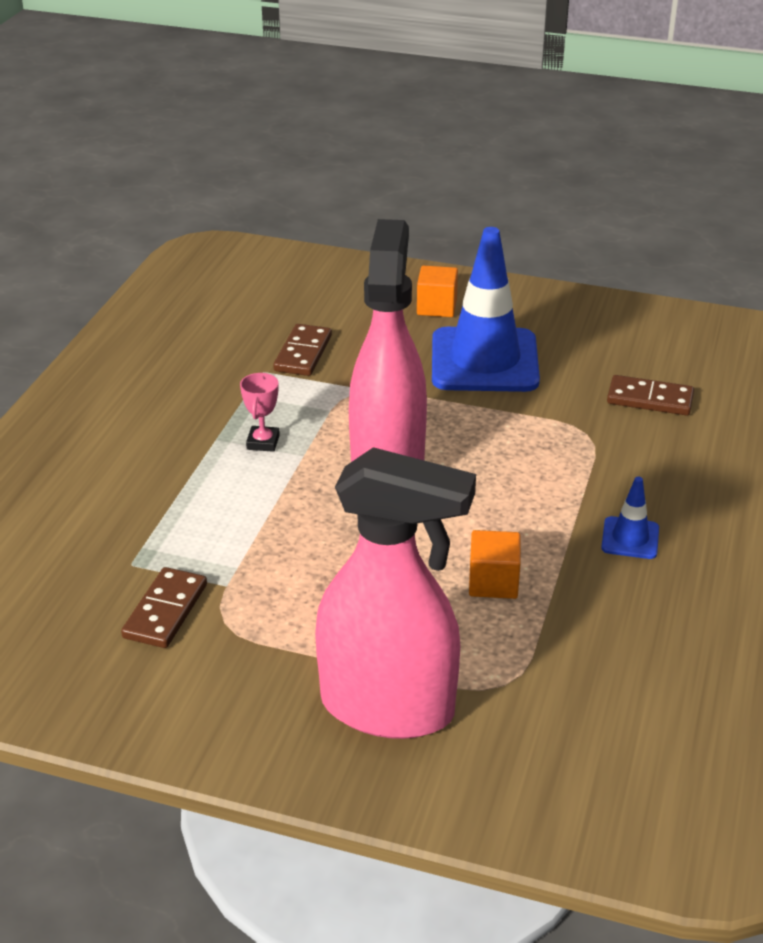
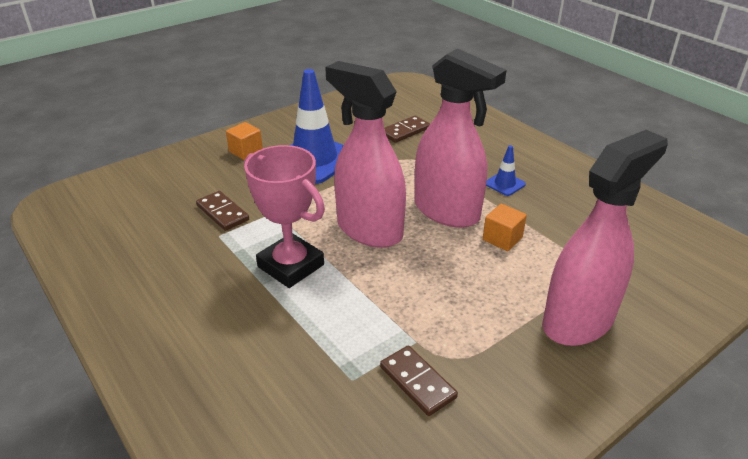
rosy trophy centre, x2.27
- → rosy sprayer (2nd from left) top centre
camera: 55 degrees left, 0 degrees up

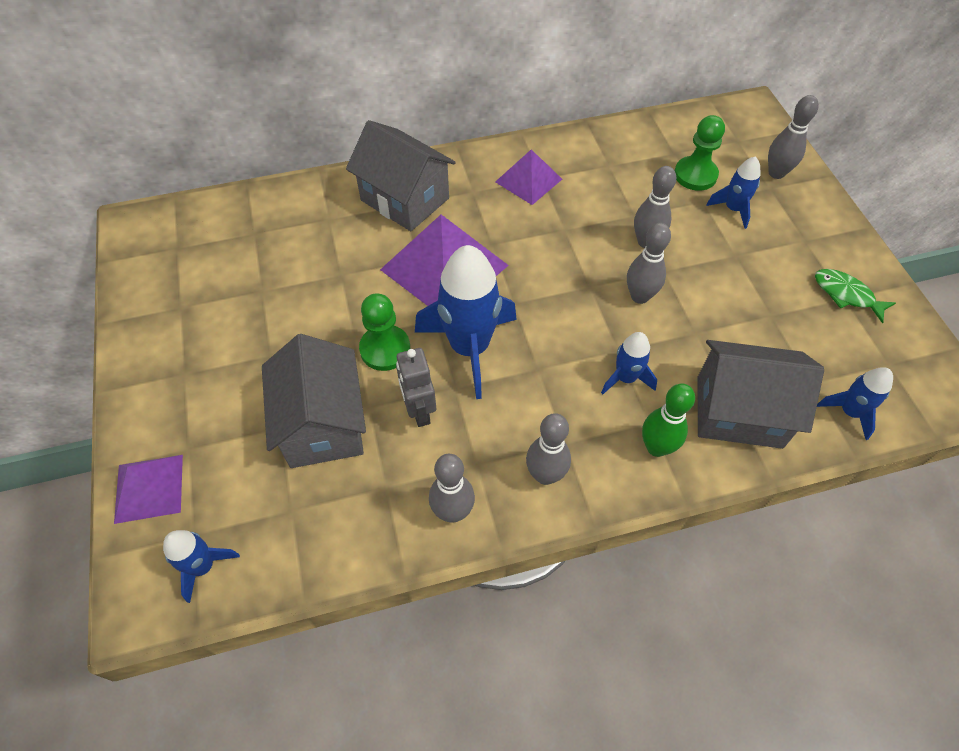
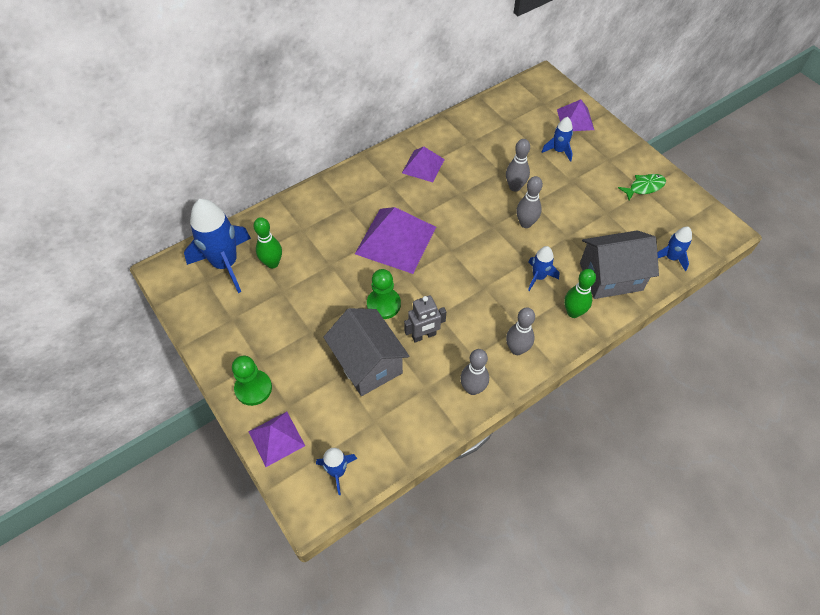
royal blue spaceship (2nd from left in the first image) centre → royal blue spaceship (1st from left) middle left, moved
emerald game pawn (2nd from left in the first image) top right → emerald game pawn (1st from left) middle left, moved
- → emerald bowling pin (1st from left) middle left
grey robot figure centre, 75 degrees counterclockwise
grey bowling pin (5th from left) top right → royal purple pyramid (4th from left) top right
emerald toy fish middle right → emerald toy fish top right, 135 degrees clockwise
grey cottage (2nd from left) top centre → -
camera: 20 degrees left, 0 degrees up

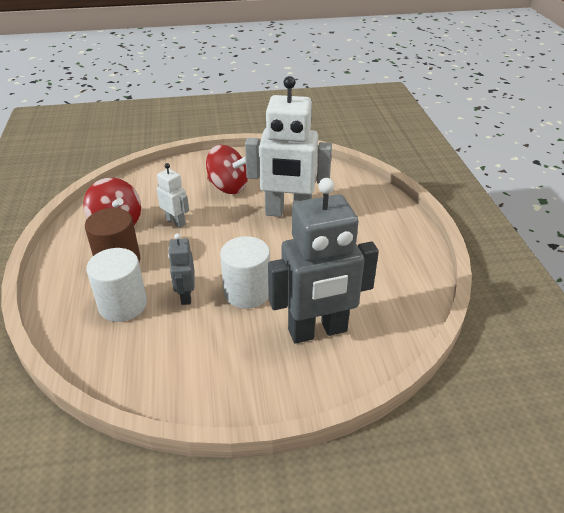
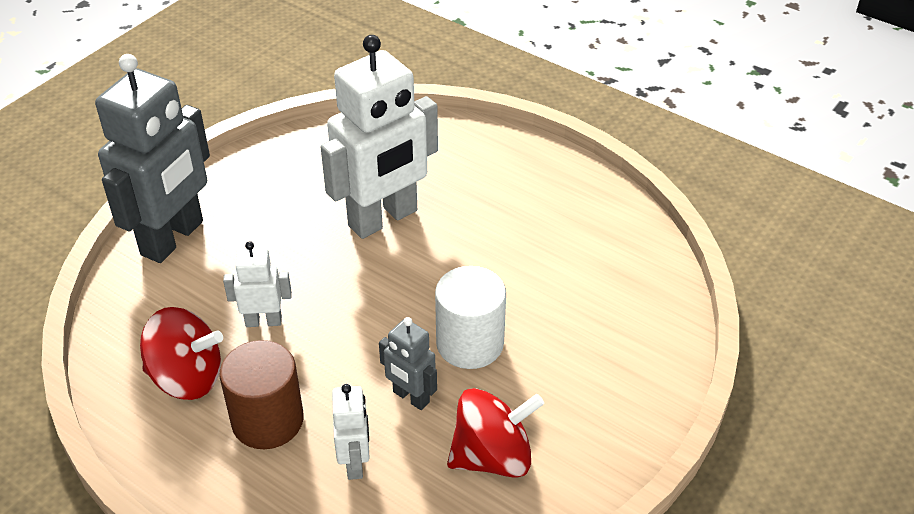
grey robot figure (2nd from left in the first image) centre → grey robot figure (1st from left) top left, moved
white cylinder shape (1st from left) middle left → white robot figure (2nd from left) bottom centre
red whirligig (2nd from left) top centre → red whirligig (2nd from left) bottom centre, moved
camera: 45 degrees left, 5 degrees up

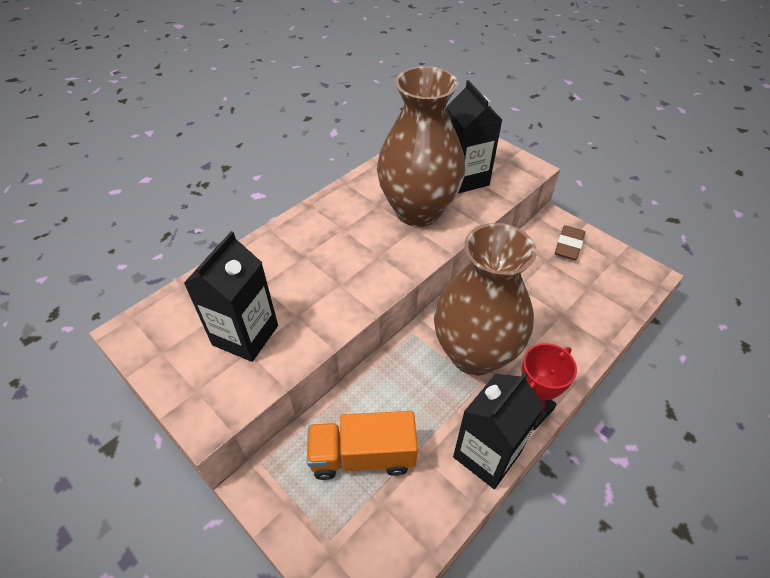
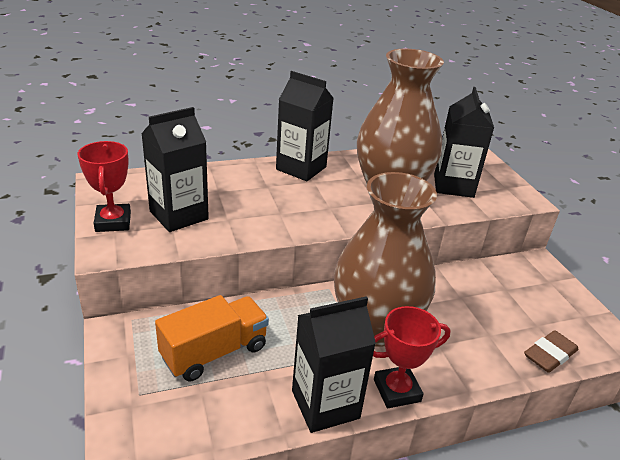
- → red trophy (1st from left) middle left
orange-coloured truck bottom centre, 120 degrees clockwise
- → ebony milk carton (2nd from left) top centre
brown pencil eraser middle right → brown pencil eraser bottom right, moved
camera: 25 degrees right, 15 degrees down

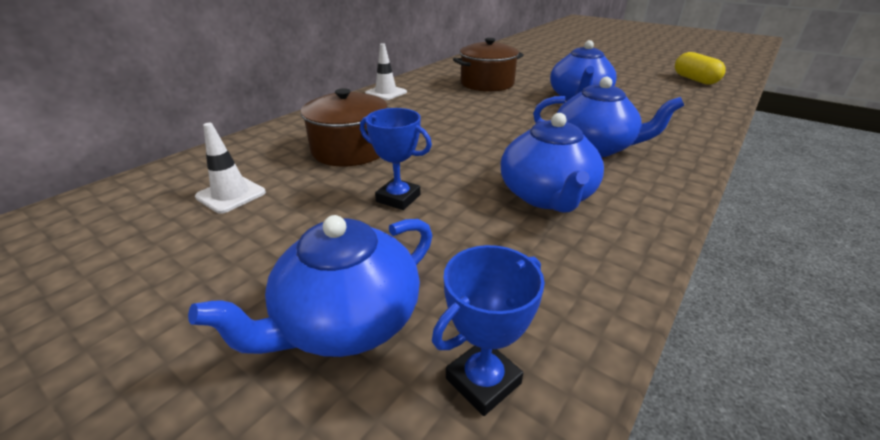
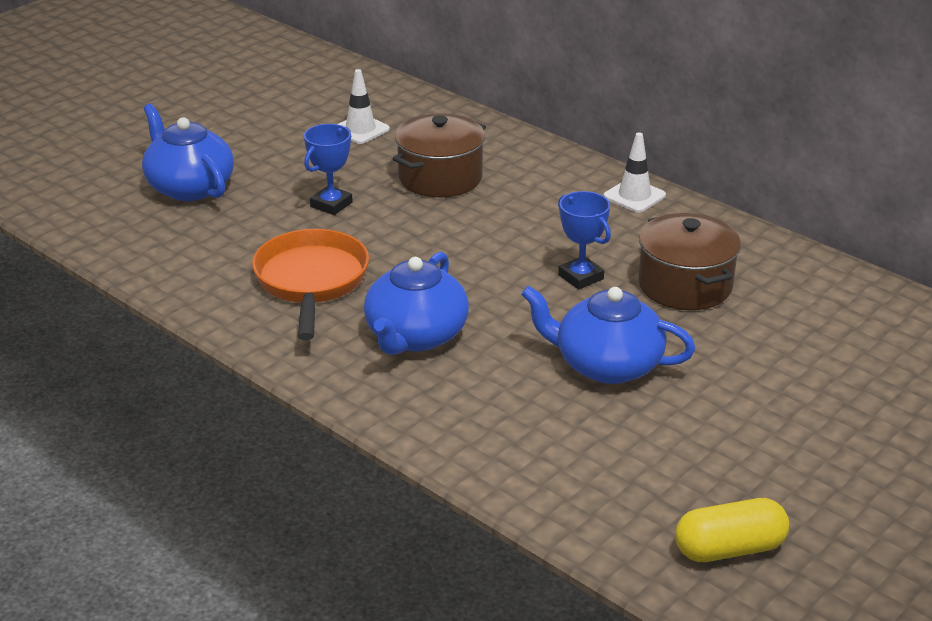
royal blue tea pot (2nd from left) centre → orange-coloured skillet middle left
royal blue trophy (2nd from left) bottom centre → royal blue trophy (2nd from left) centre, moved
camera: 95 degrees right, 0 degrees up

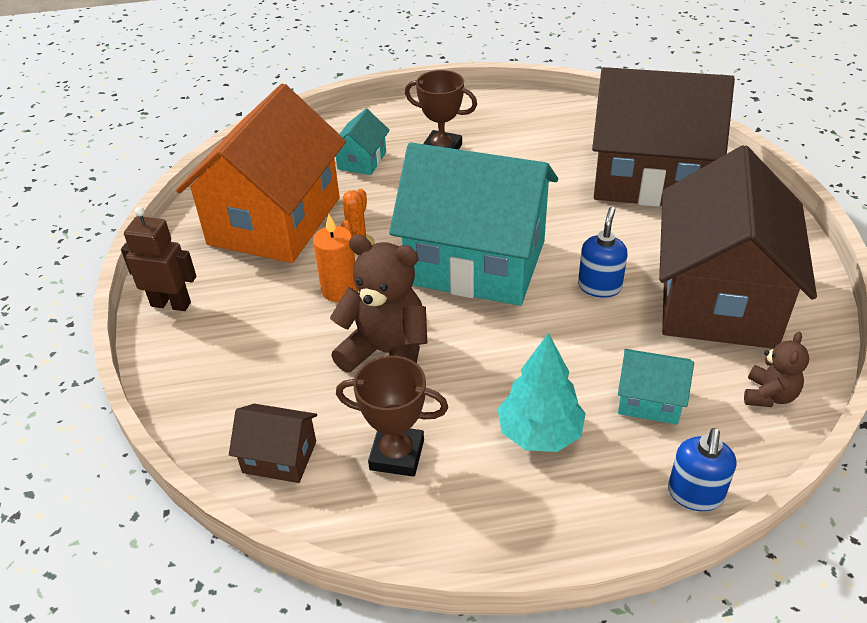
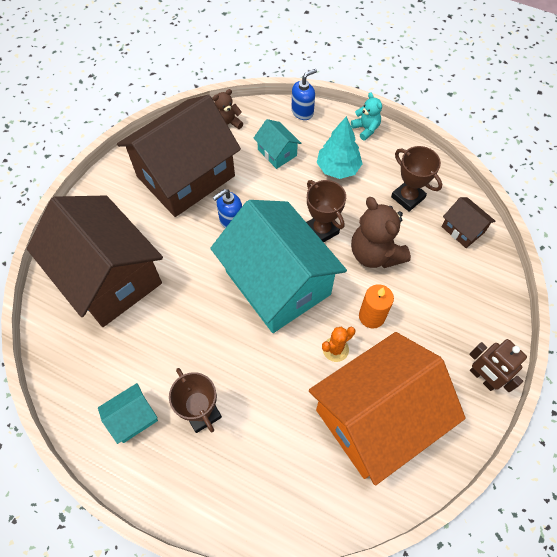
teal cottage (1st from left) top centre → teal cottage (1st from left) bottom left, moved
- → brown trophy (2nd from left) centre
- → teal stuffed bear top centre
camera: 145 degrees left, 20 degrees up

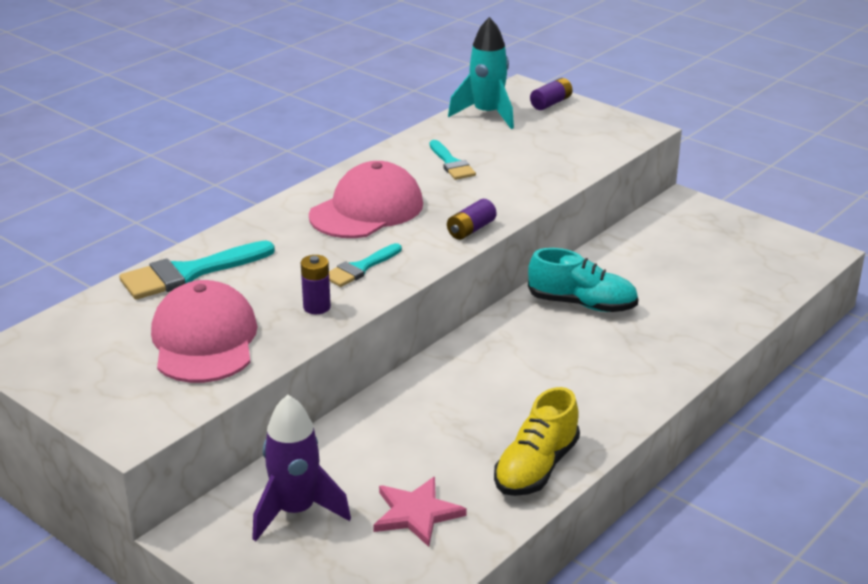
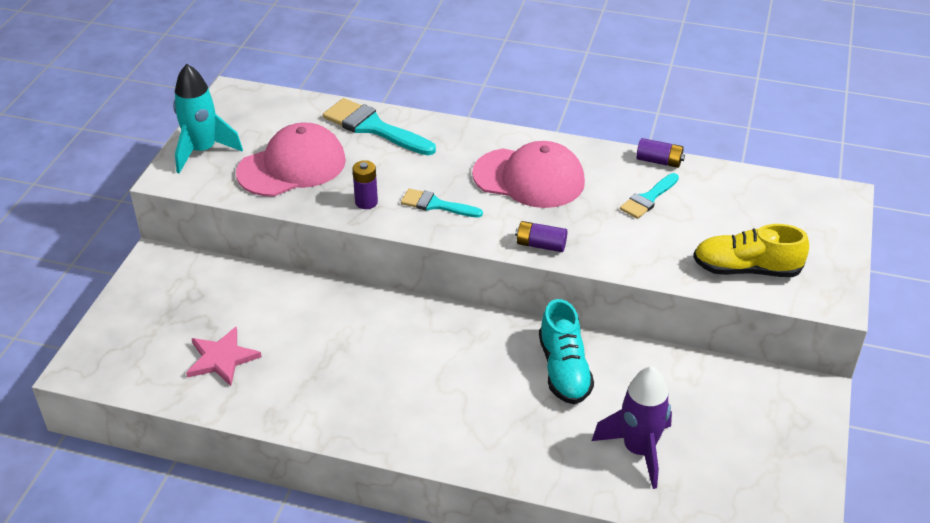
teal spaceship top centre → teal spaceship top left, moved
royal purple spaceship bottom centre → royal purple spaceship bottom right, moved
royal purple AA battery (3rd from left) top centre → royal purple AA battery (3rd from left) top right, moved
yellow sneaker bottom centre → yellow sneaker middle right, moved
camera: 65 degrees right, 10 degrees up

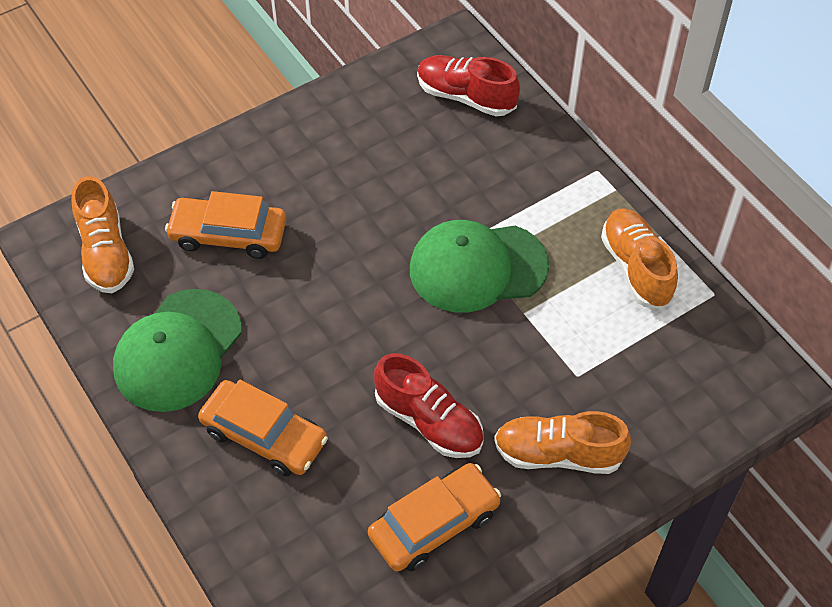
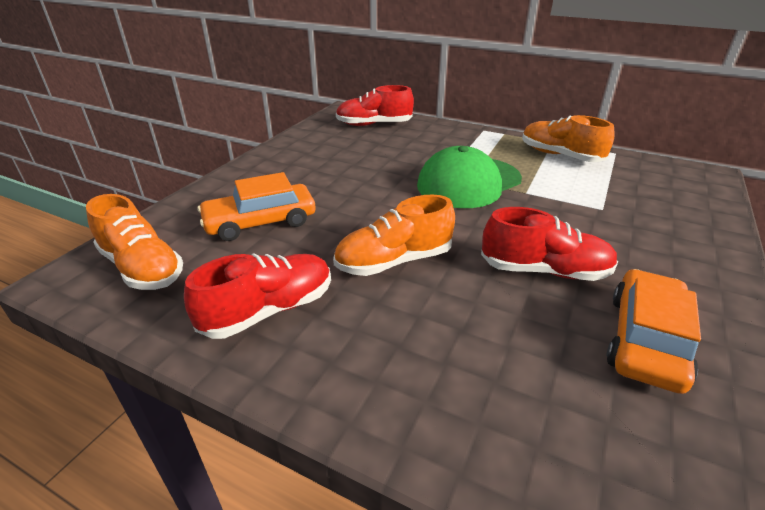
emerald cap (1st from left) middle left → red sneaker (1st from left) centre
orange-coloured sneaker (2nd from left) bottom right → orange-coloured sneaker (2nd from left) centre, moved
orange-coloured toy car (2nd from left) bottom left → -
camera: 30 degrees left, 20 degrees down

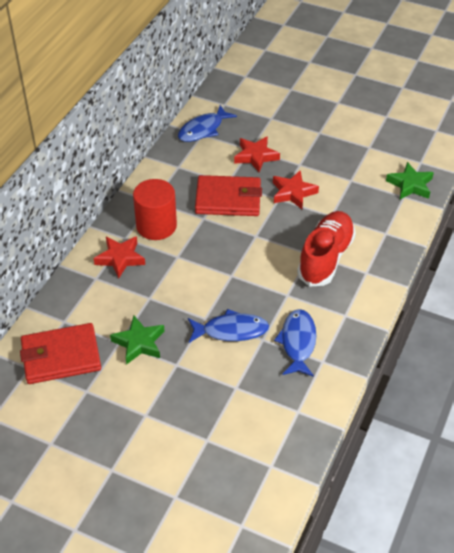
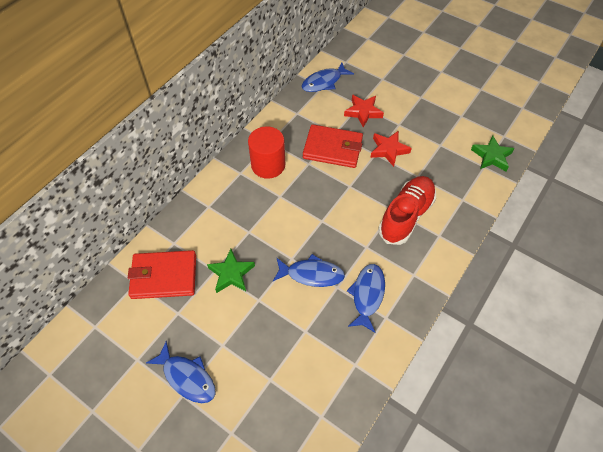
- → royal blue toy fish (1st from left) bottom left
red five-pointed star (1st from left) middle left → -
camera: 10 degrees right, 10 degrees up

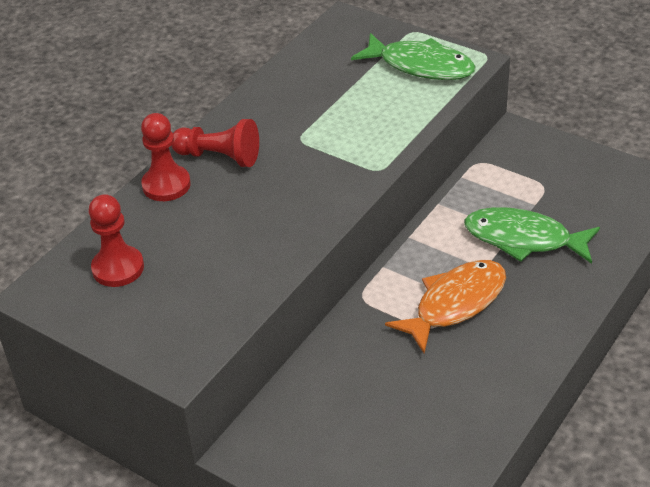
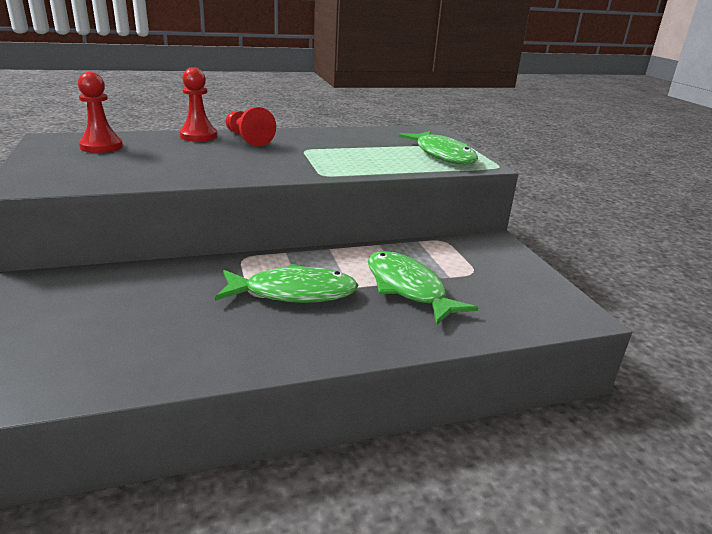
orange-coloured toy fish middle right → emerald toy fish (1st from left) centre
camera: 35 degrees right, 15 degrees down

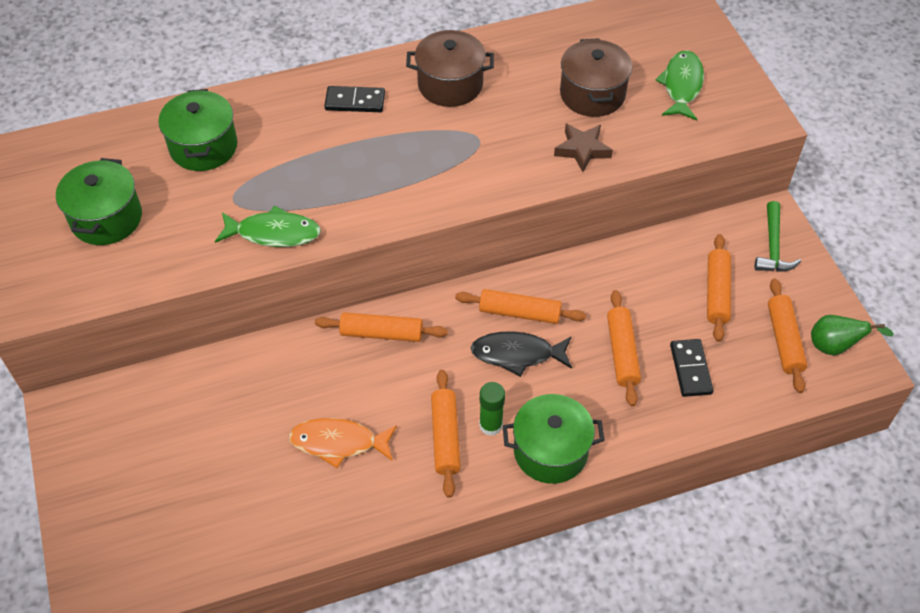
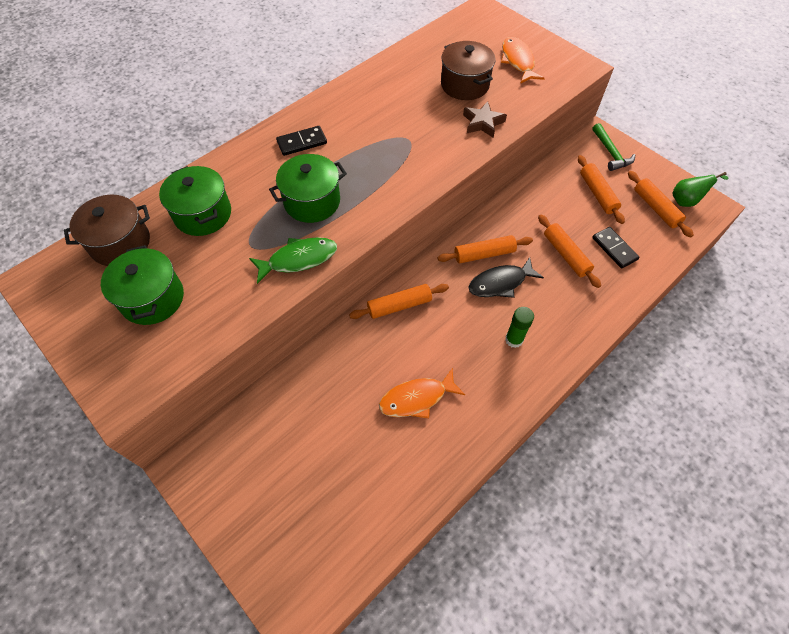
brown cooking pot (1st from left) top centre → brown cooking pot (1st from left) middle left, moved
emerald cooking pot (3rd from left) bottom centre → emerald cooking pot (3rd from left) top centre, moved
emerald toy fish (2nd from left) top right → orange-coloured toy fish (2nd from left) top centre
orange-coloured rolling pin (2nd from left) bottom centre → -
camera: 25 degrees left, 5 degrees up

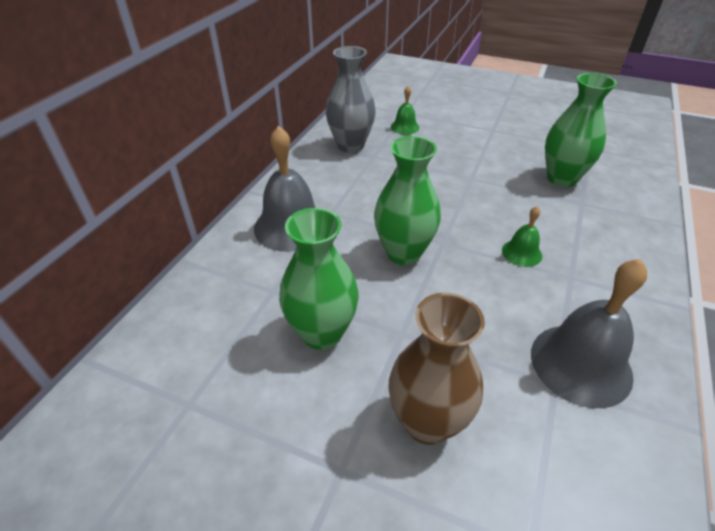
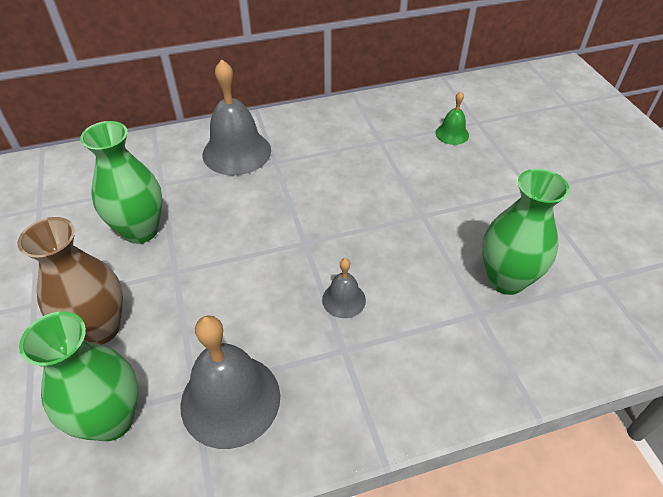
emerald vase (2nd from left in the first image) centre → emerald vase (1st from left) bottom left, moved
emerald hand bell (2nd from left) middle right → grey hand bell (3rd from left) centre
grey vase top centre → -
camera: 50 degrees right, 5 degrees up

